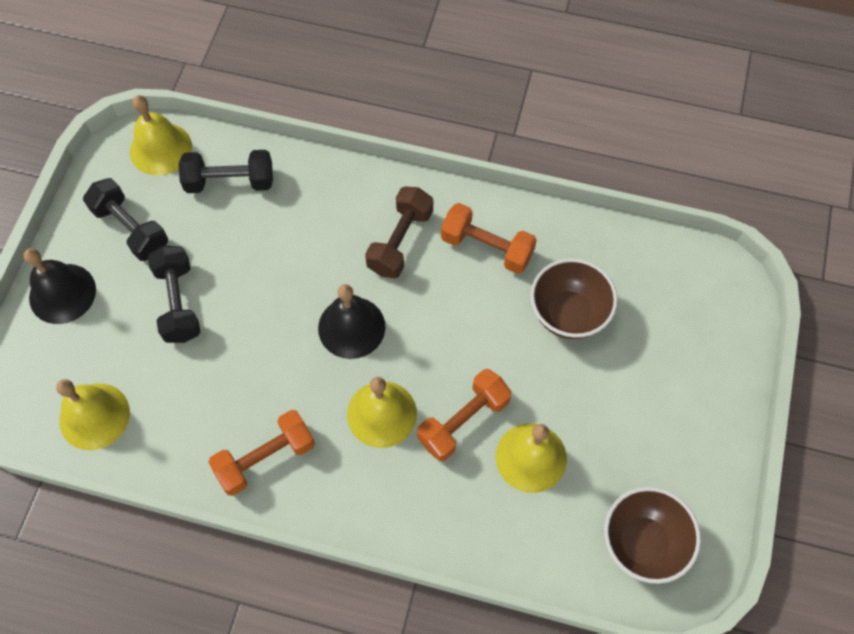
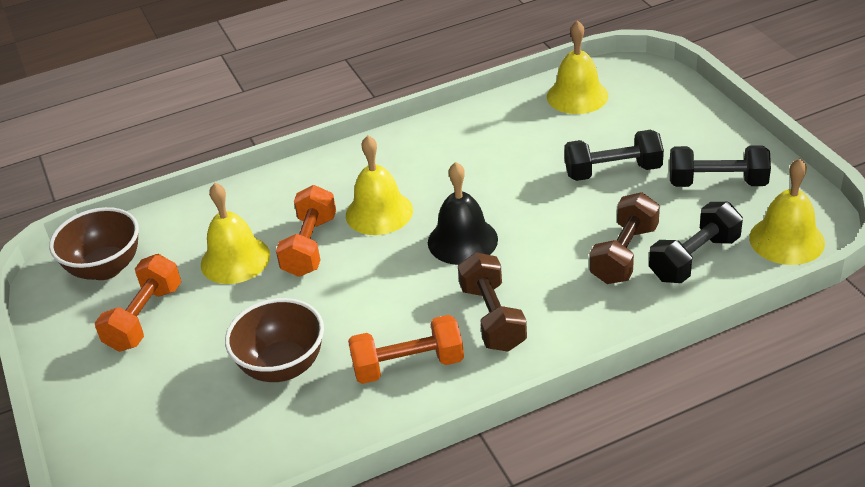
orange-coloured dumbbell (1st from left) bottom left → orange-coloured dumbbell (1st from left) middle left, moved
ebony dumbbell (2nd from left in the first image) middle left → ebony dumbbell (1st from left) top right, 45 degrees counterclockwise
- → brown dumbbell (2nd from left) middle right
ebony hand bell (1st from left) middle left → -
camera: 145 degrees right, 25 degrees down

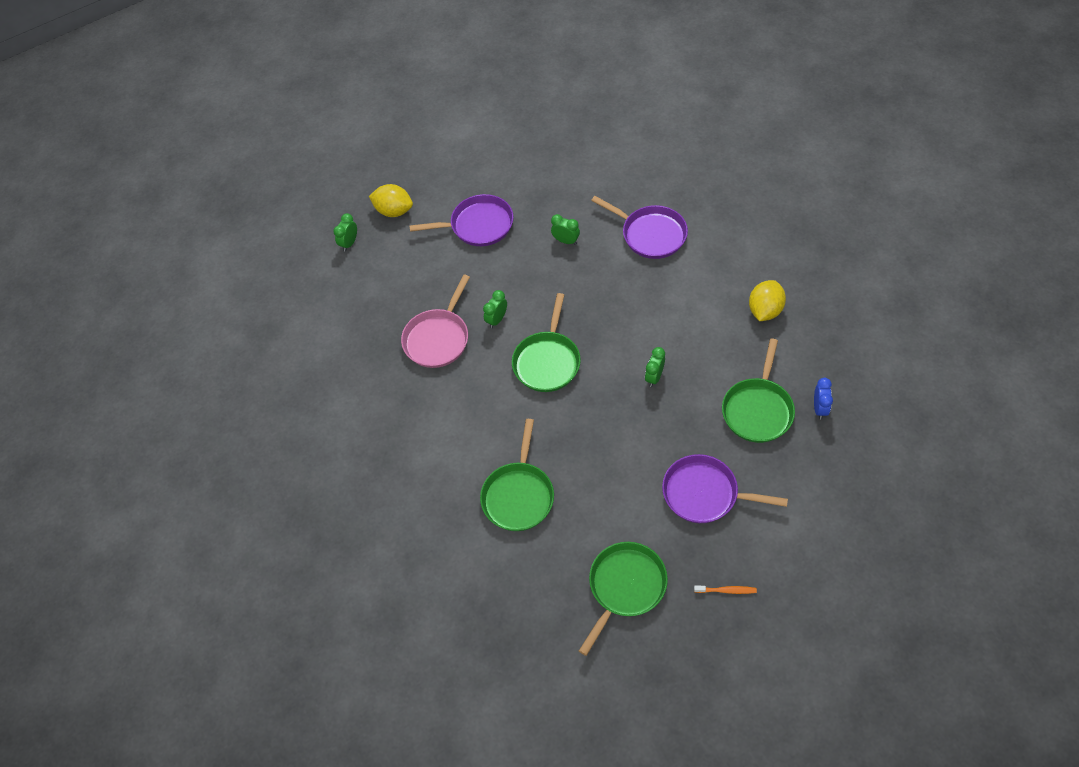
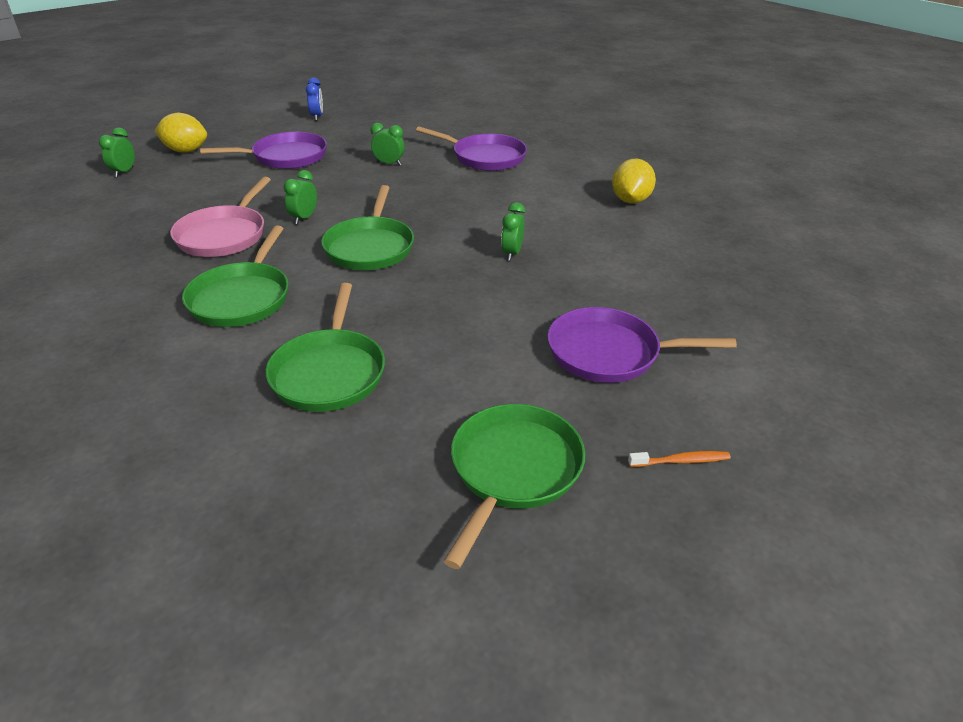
emerald skillet (4th from left in the first image) middle right → emerald skillet (1st from left) middle left, moved
royal blue bedside clock middle right → royal blue bedside clock top left, moved
camera: 15 degrees left, 20 degrees down

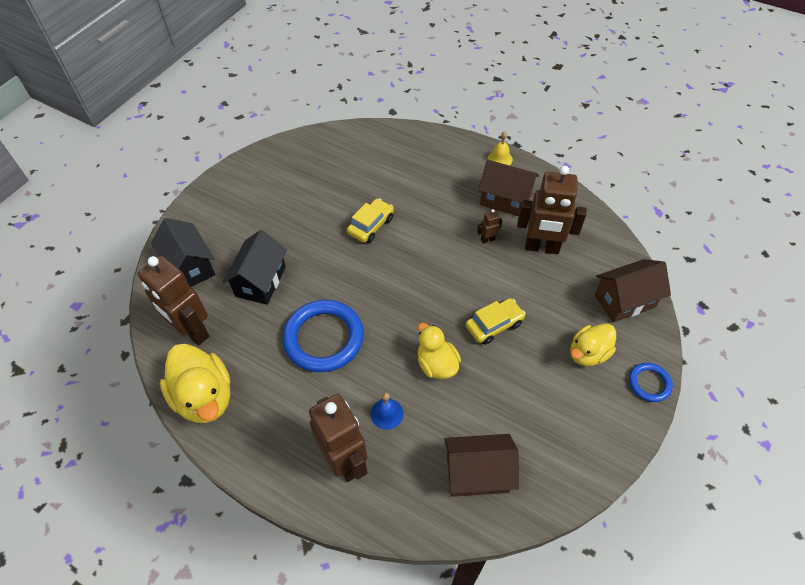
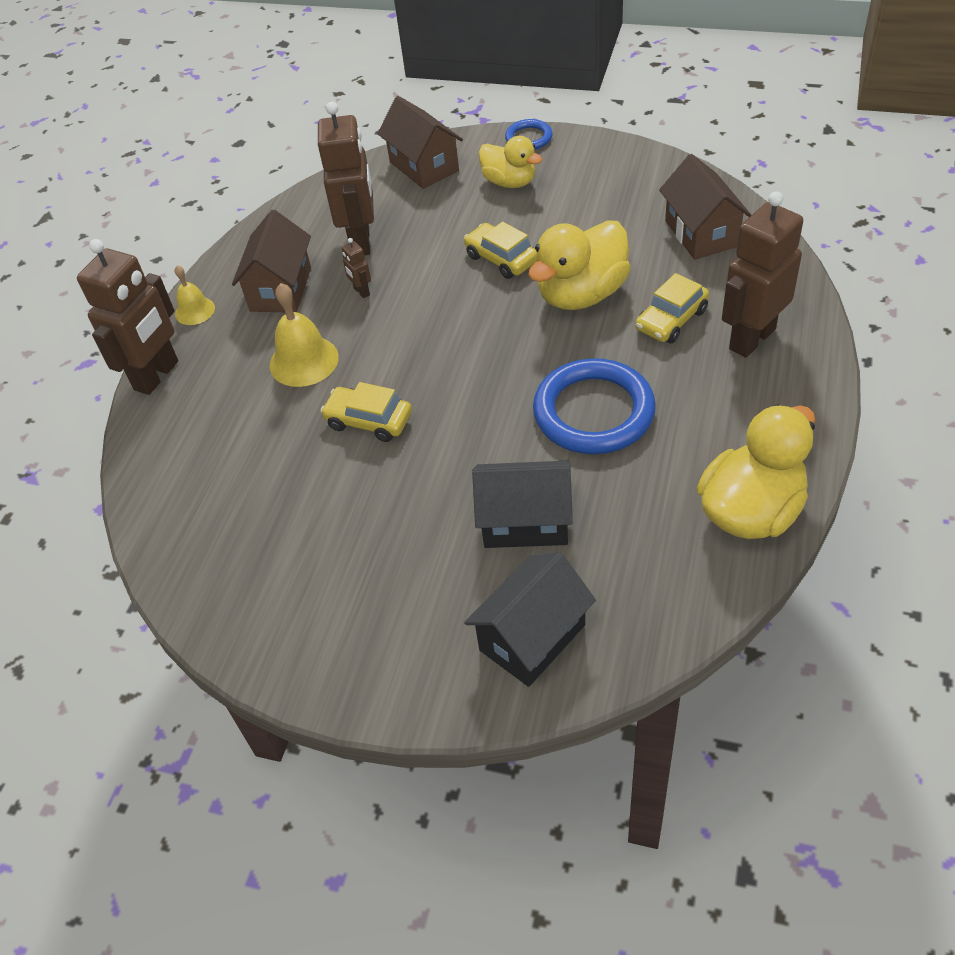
brown robot figure (1st from left) middle left → brown robot figure (1st from left) top left, moved
- → yellow hand bell (2nd from left) middle left
yellow rubber duck (2nd from left) centre → yellow rubber duck (2nd from left) top centre, x1.56
royal blue hand bell bottom centre → yellow toy car (3rd from left) top right
camera: 100 degrees left, 5 degrees down

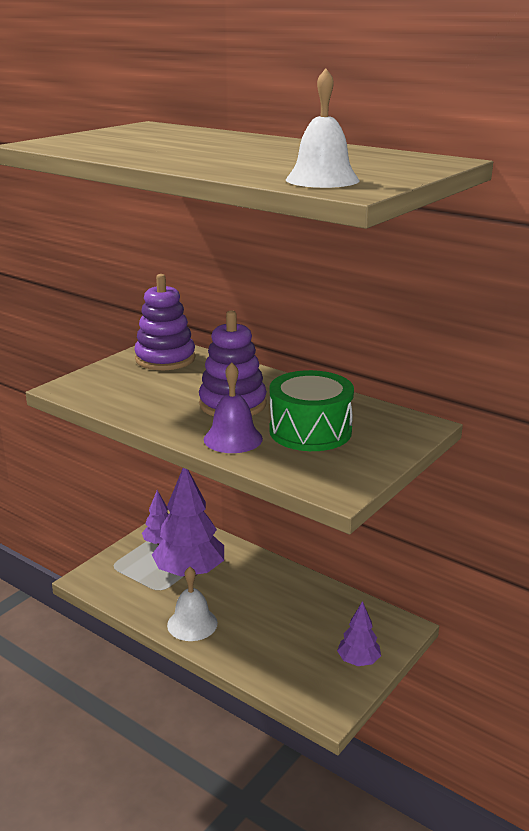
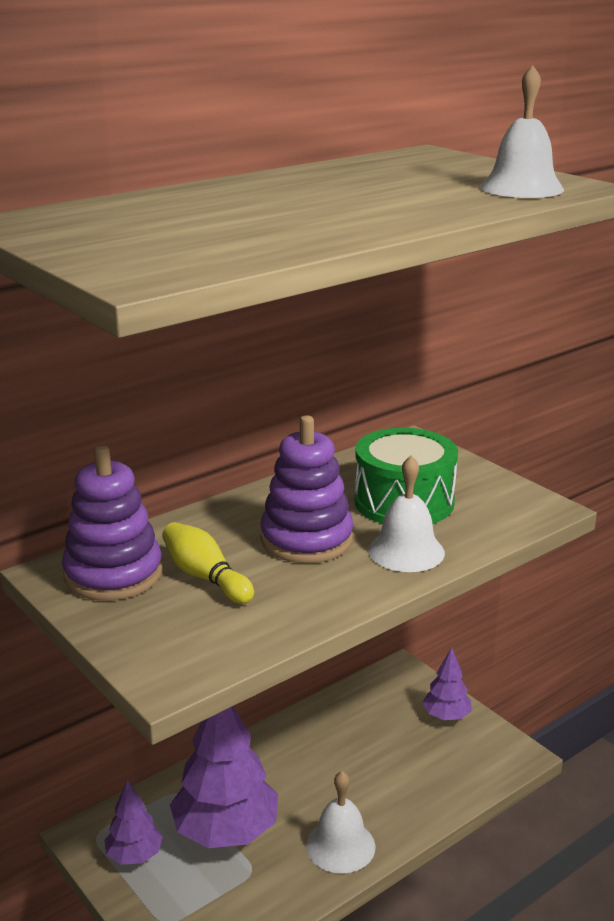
- → yellow bowling pin centre
royal purple hand bell centre → white hand bell (2nd from left) centre
camera: 75 degrees left, 0 degrees up

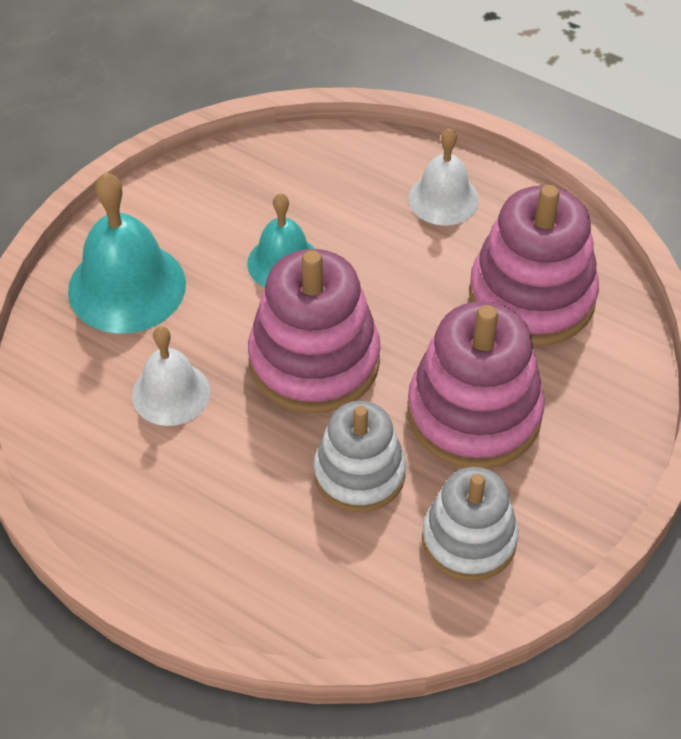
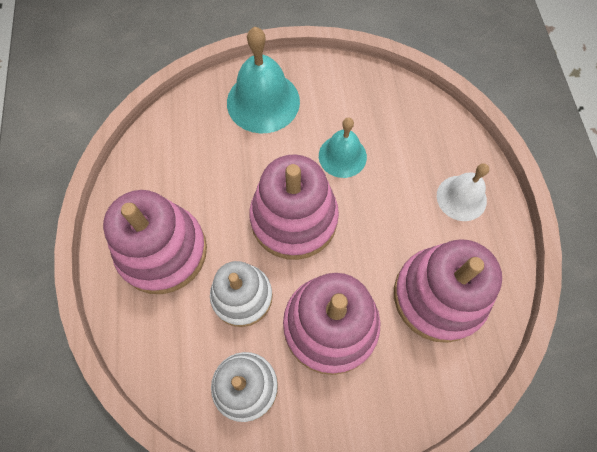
- → rosy stacking toy (1st from left) middle left
white hand bell (1st from left) middle left → -
camera: 50 degrees right, 15 degrees up

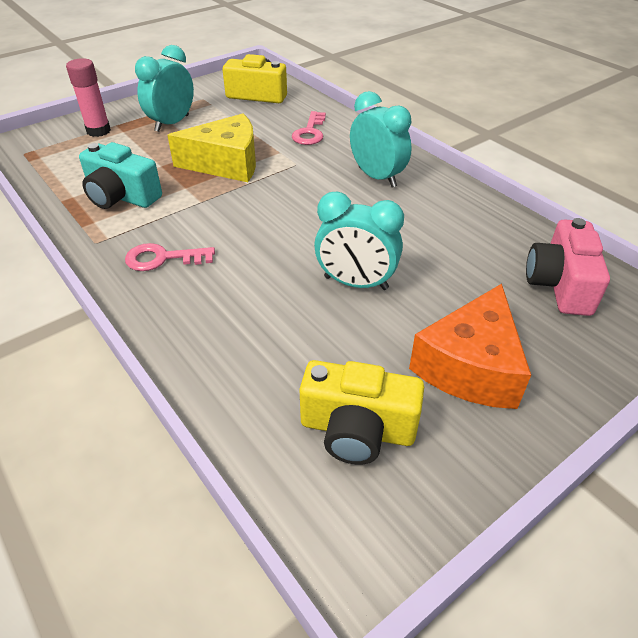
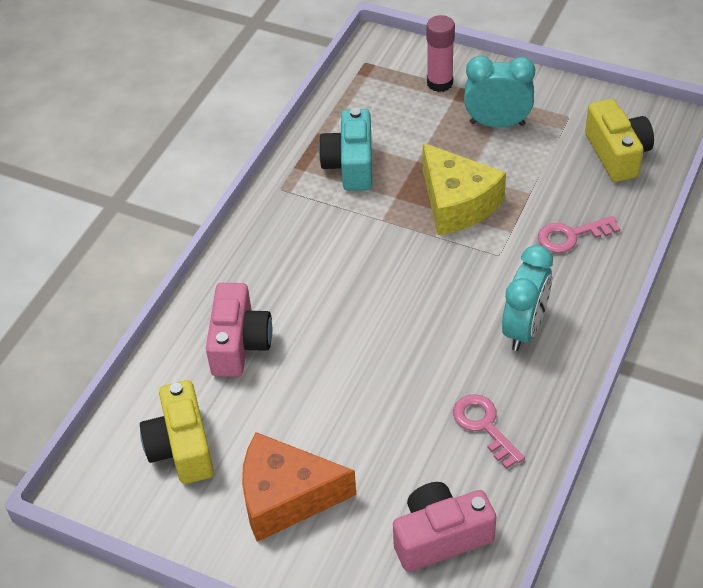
- → rosy camera (1st from left) centre
rosy key (1st from left) middle left → rosy key (1st from left) bottom right, moved
teal bedside clock (2nd from left) centre → -
camera: 65 degrees right, 5 degrees up

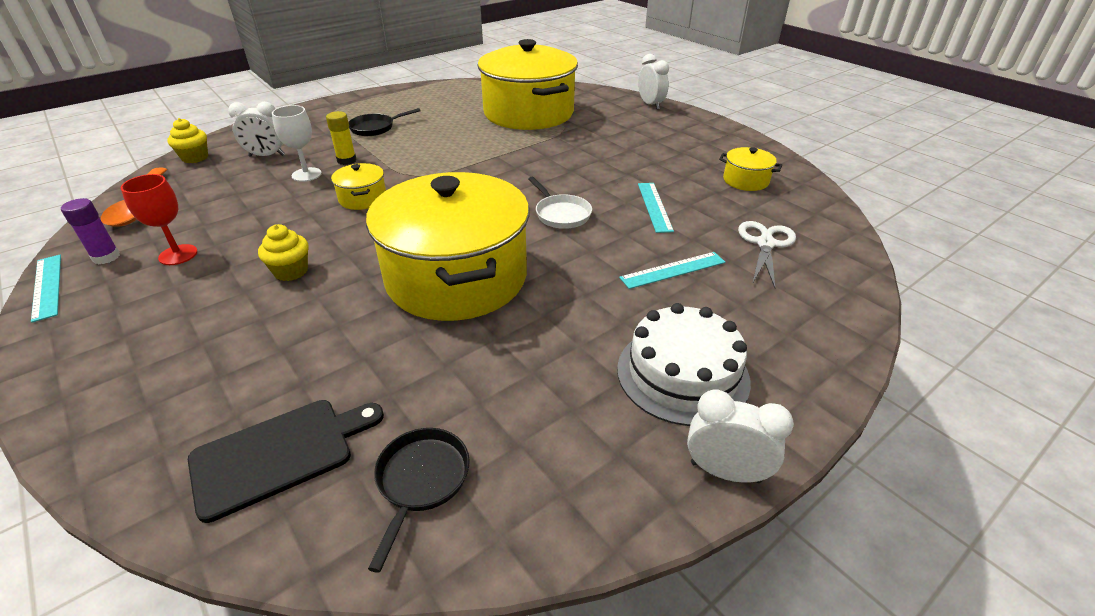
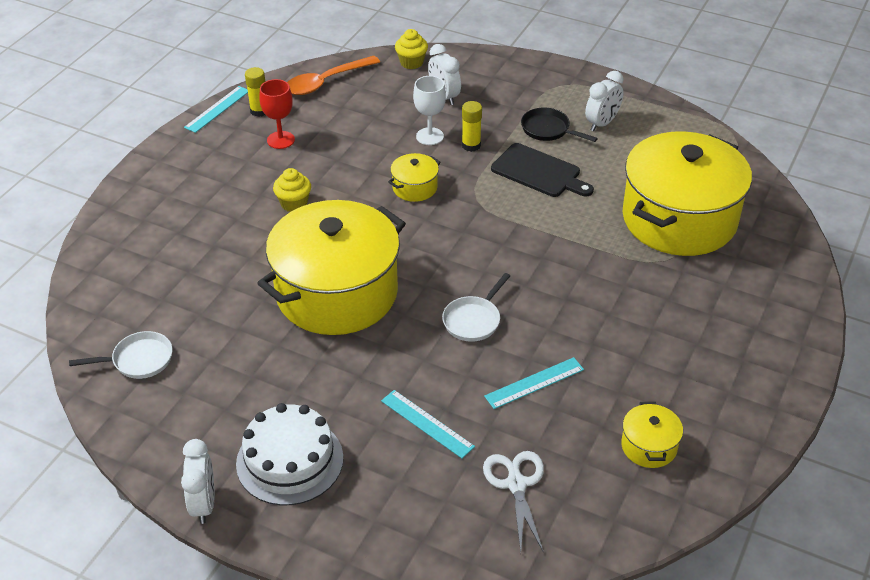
ebony skillet (2nd from left) bottom centre → white skillet (1st from left) middle left
royal purple glue stick middle left → yellow glue stick (1st from left) top left
white shears middle right → white shears bottom centre, 90 degrees counterclockwise
ebony bread board bottom left → ebony bread board top centre, moved
white bedside clock (2nd from left in the first image) top centre → white bedside clock (3rd from left) top right, moved
camera: 65 degrees right, 5 degrees up

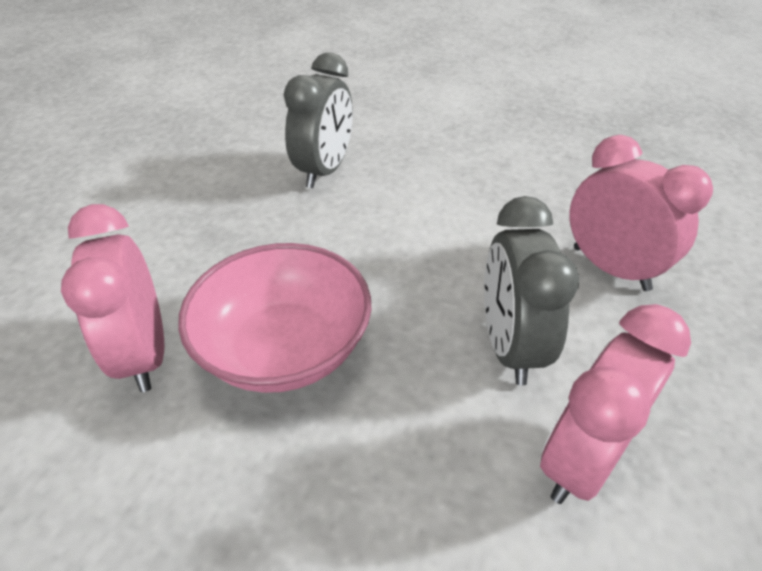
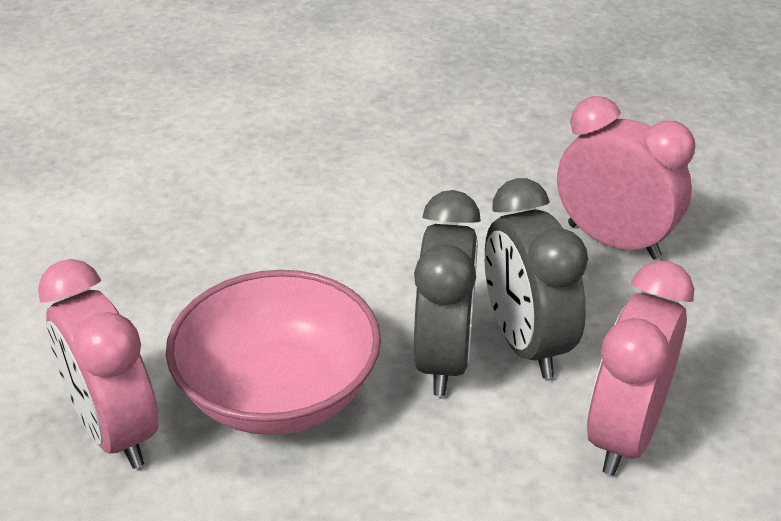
grey bedside clock (1st from left) top centre → grey bedside clock (1st from left) centre, moved
camera: 15 degrees left, 5 degrees down

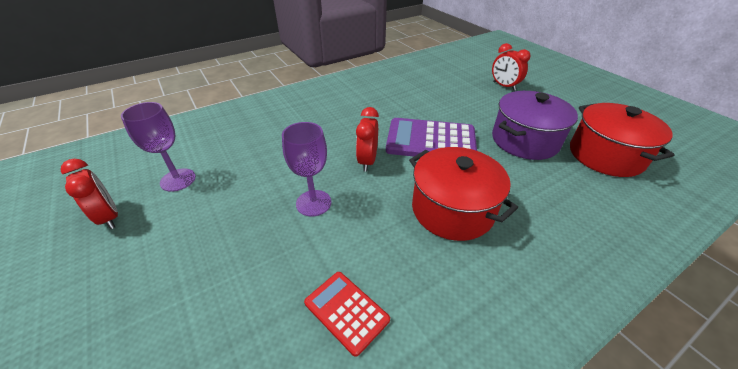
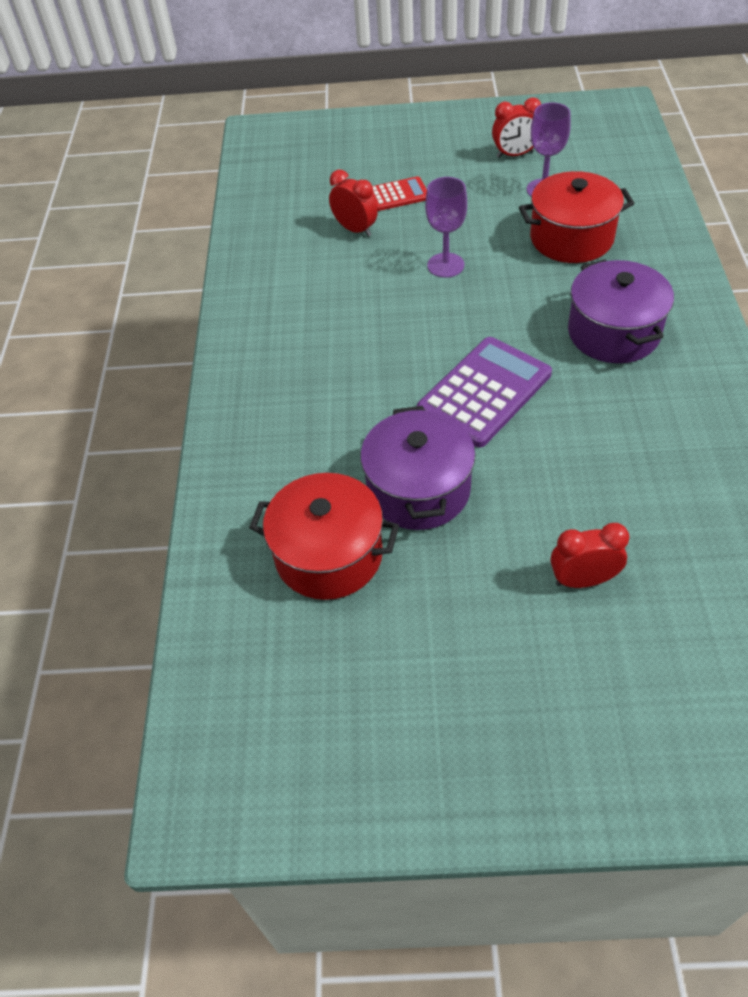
red bedside clock (2nd from left in the first image) centre → red bedside clock (1st from left) top centre, moved
red pocket calculator bottom centre → red pocket calculator top centre, moved
red cooking pot (1st from left in the first image) centre → red cooking pot (2nd from left) top right, moved
- → royal purple cooking pot (2nd from left) top right
camera: 125 degrees right, 10 degrees up

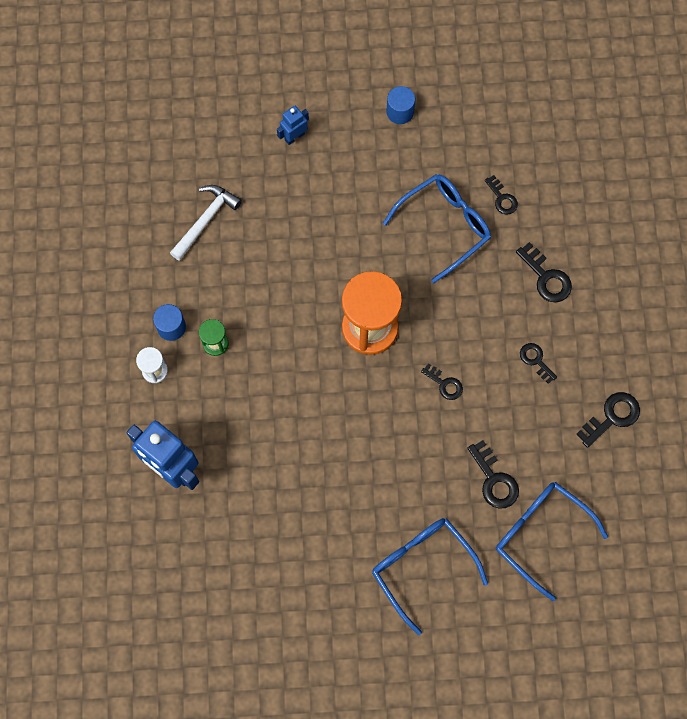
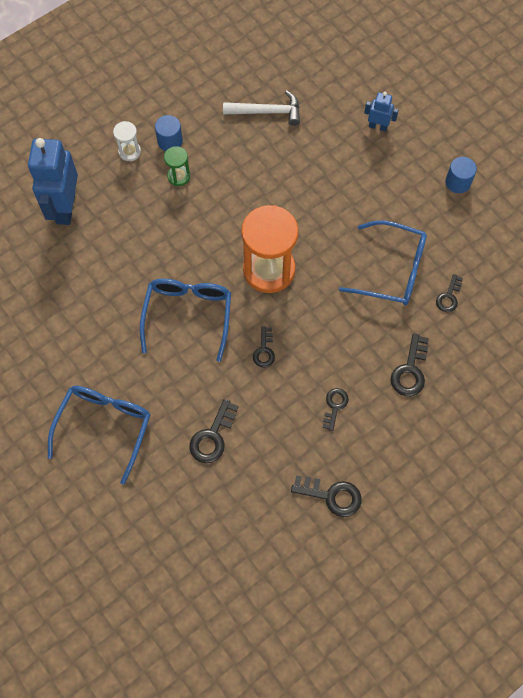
royal blue eyeglasses (3rd from left in the first image) bottom right → royal blue eyeglasses (2nd from left) centre, moved
camera: 55 degrees right, 5 degrees down

